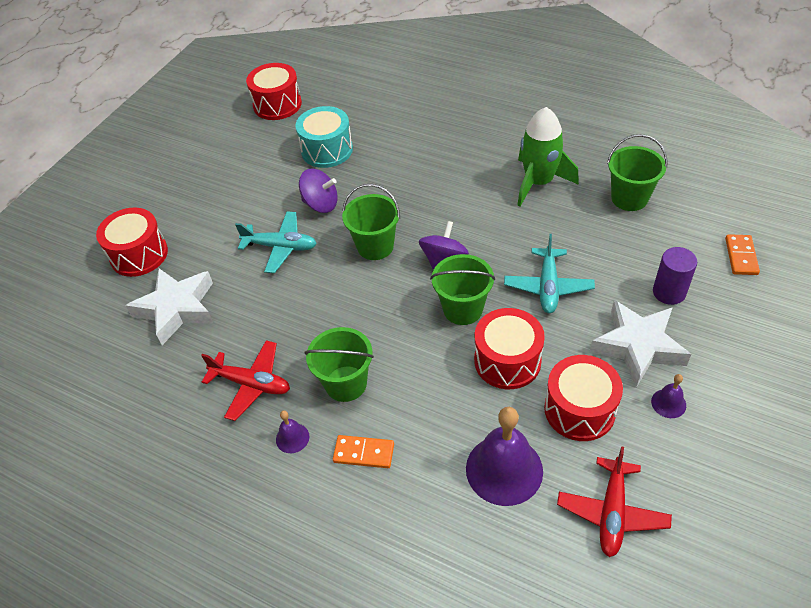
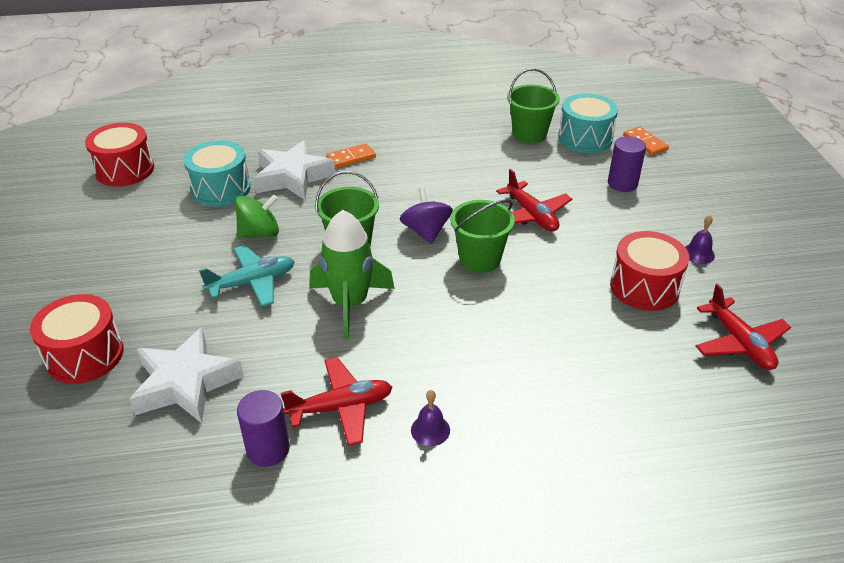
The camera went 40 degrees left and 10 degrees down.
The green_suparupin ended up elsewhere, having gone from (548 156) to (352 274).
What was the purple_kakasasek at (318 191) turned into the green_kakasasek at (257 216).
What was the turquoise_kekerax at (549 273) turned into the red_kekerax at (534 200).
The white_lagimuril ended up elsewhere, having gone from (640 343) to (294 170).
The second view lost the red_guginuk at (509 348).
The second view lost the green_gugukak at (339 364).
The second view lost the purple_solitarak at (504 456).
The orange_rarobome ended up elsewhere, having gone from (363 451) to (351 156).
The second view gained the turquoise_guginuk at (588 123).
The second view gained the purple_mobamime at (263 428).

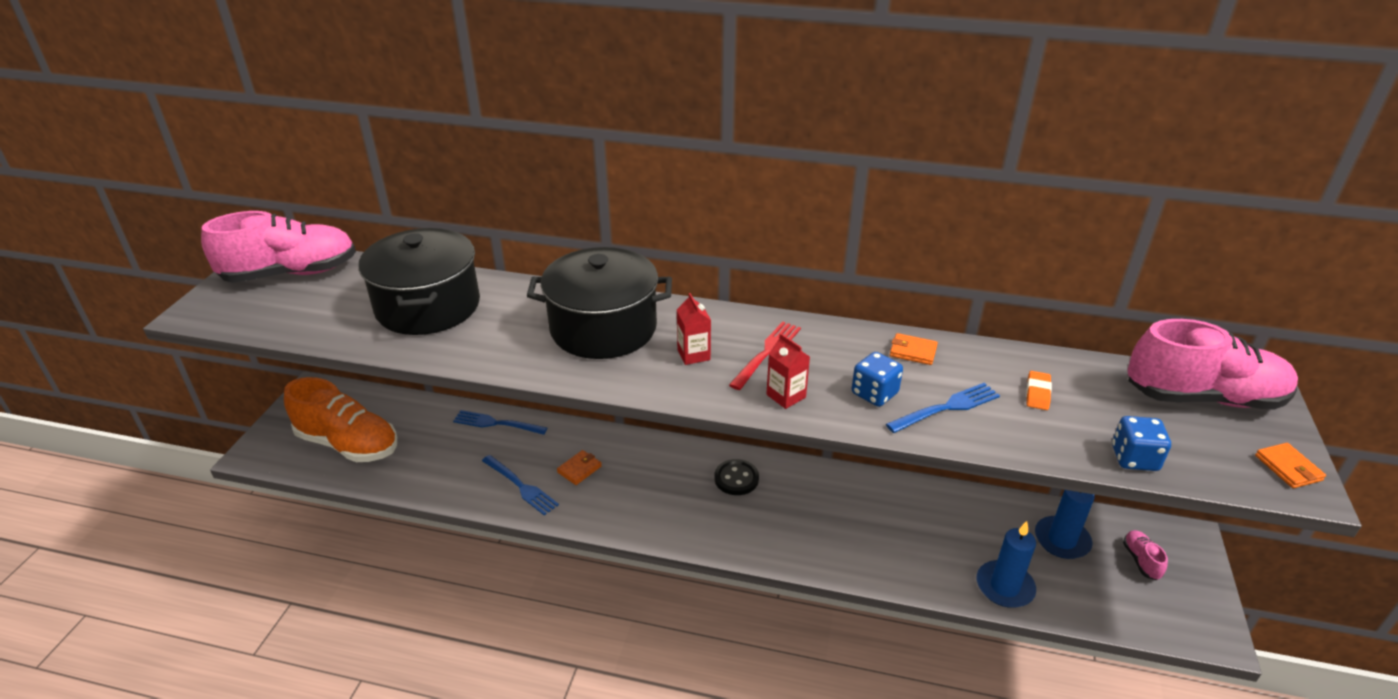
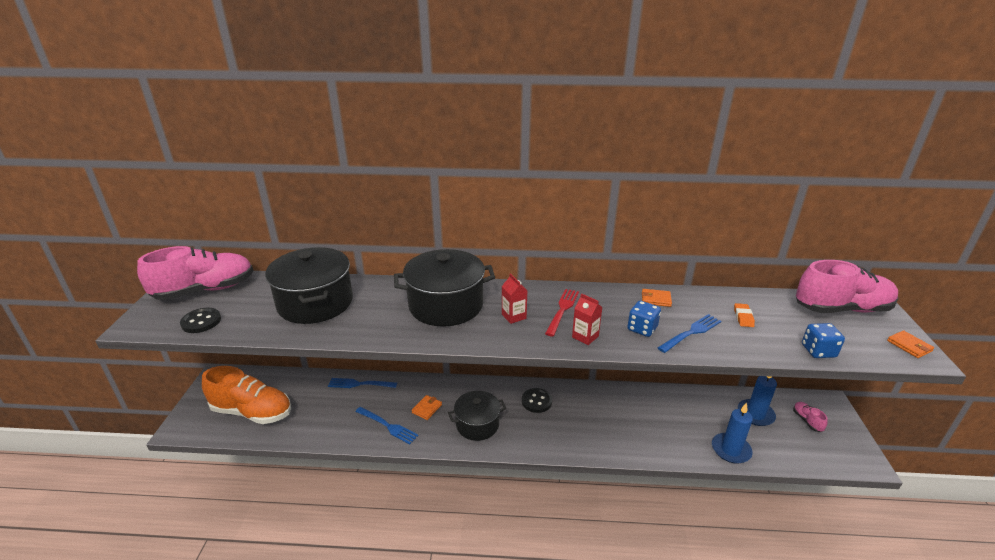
The camera went 10 degrees left and 5 degrees down.
The second view gained the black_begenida at (200 320).
The second view gained the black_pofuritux at (477 416).

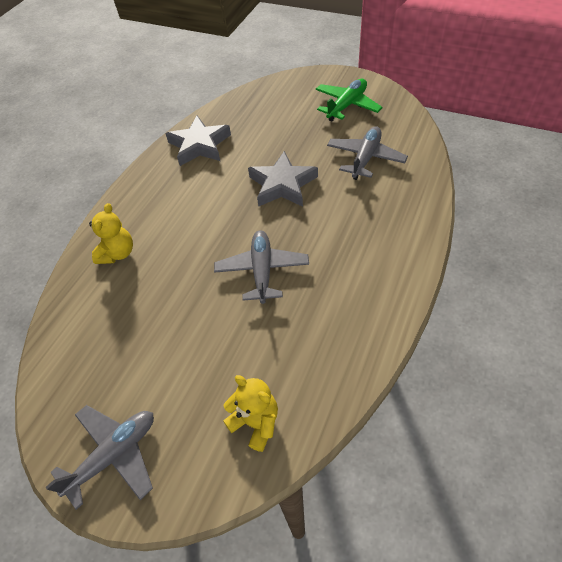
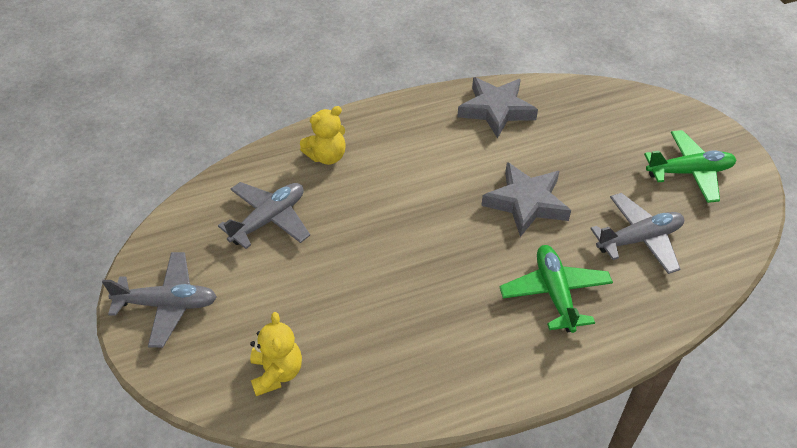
The camera went 40 degrees right and 5 degrees down.
The grey_kekerax ended up elsewhere, having gone from (261 267) to (264 215).
The second view gained the green_kekerax at (556 289).

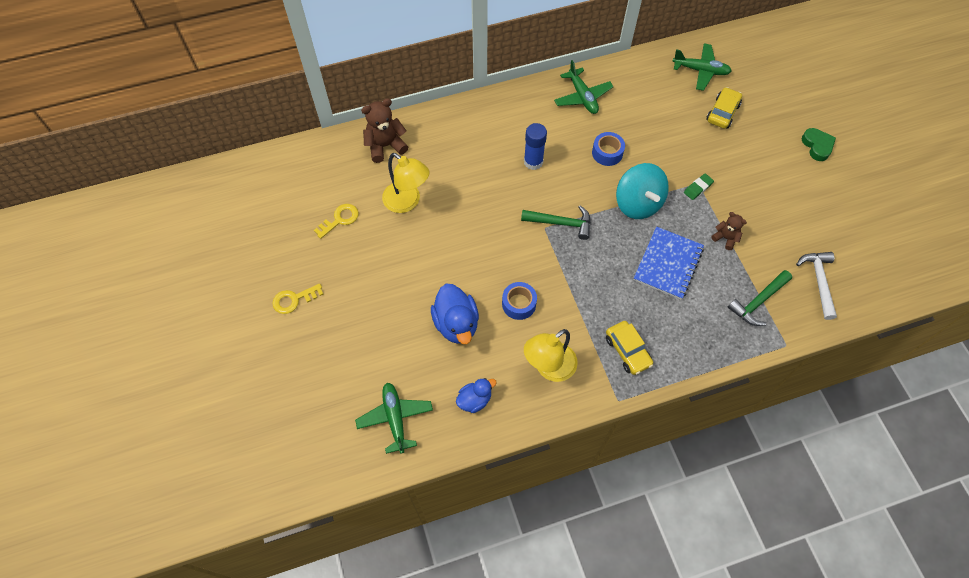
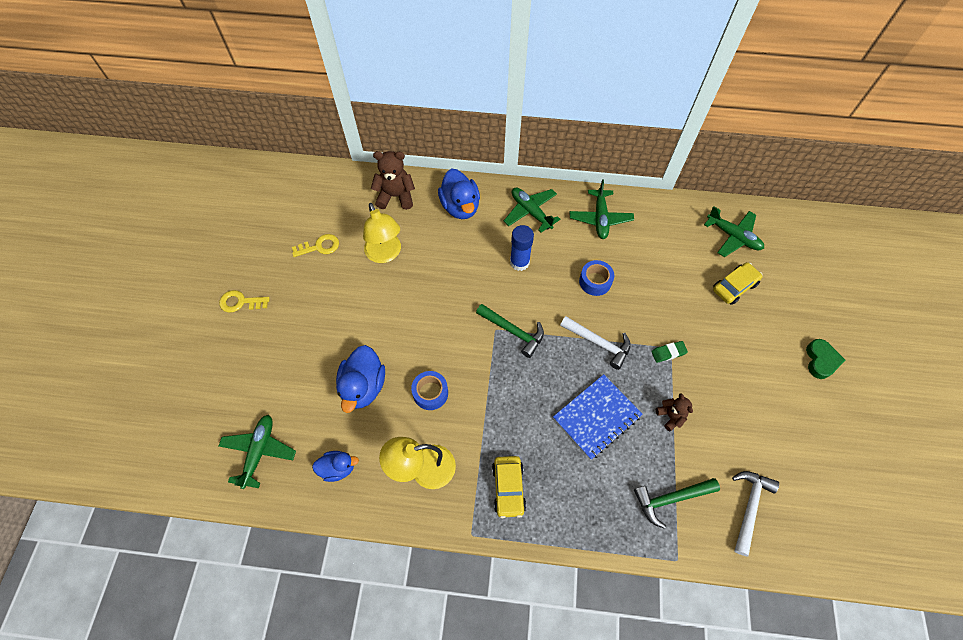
The camera went 25 degrees right and 0 degrees up.
Where the turquoise_kakasasek stood at (642 191), the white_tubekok came to stand at (595 343).
The second view gained the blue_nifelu at (459 194).
The second view gained the green_kekerax at (532 210).

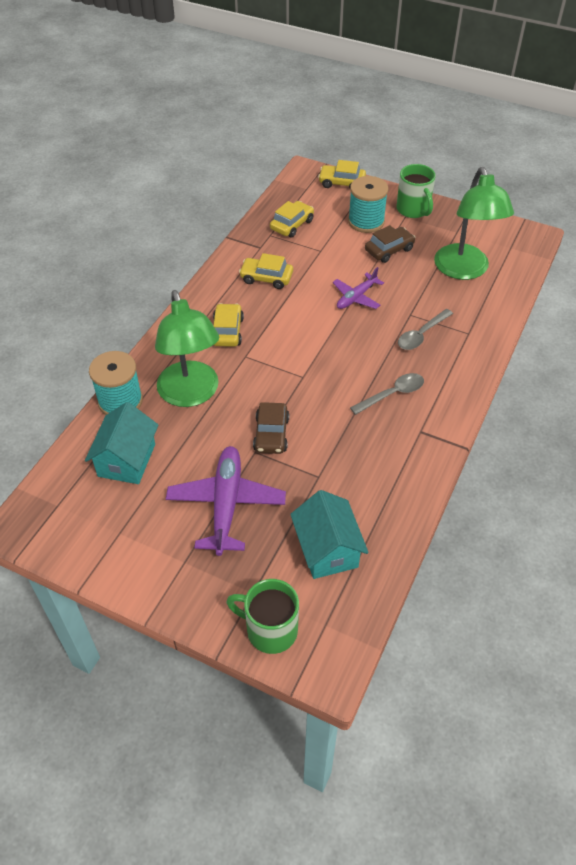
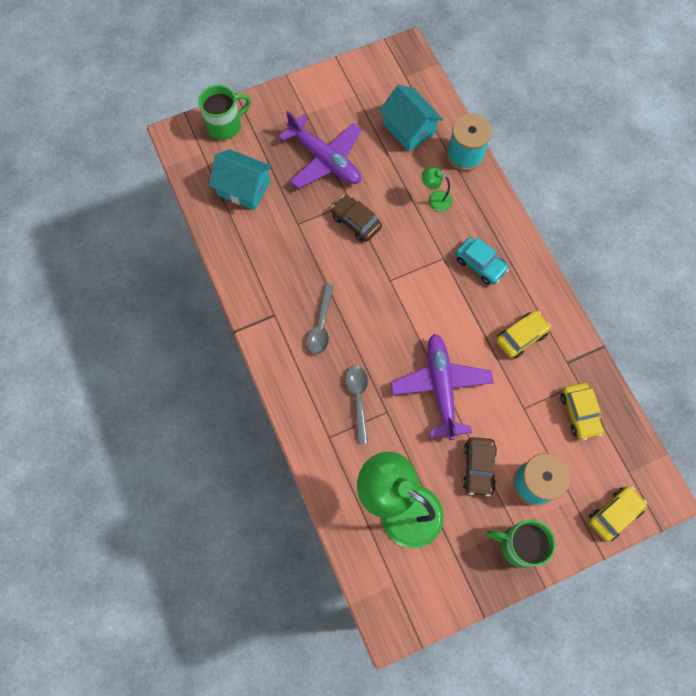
The camera went 130 degrees right and 20 degrees up.
The size of the purple_kekerax at (358 288) changed by a factor of 1.70.
The size of the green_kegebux at (187 348) changed by a factor of 0.43.
What was the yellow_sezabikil at (228 325) turned into the turquoise_sezabikil at (482 261).

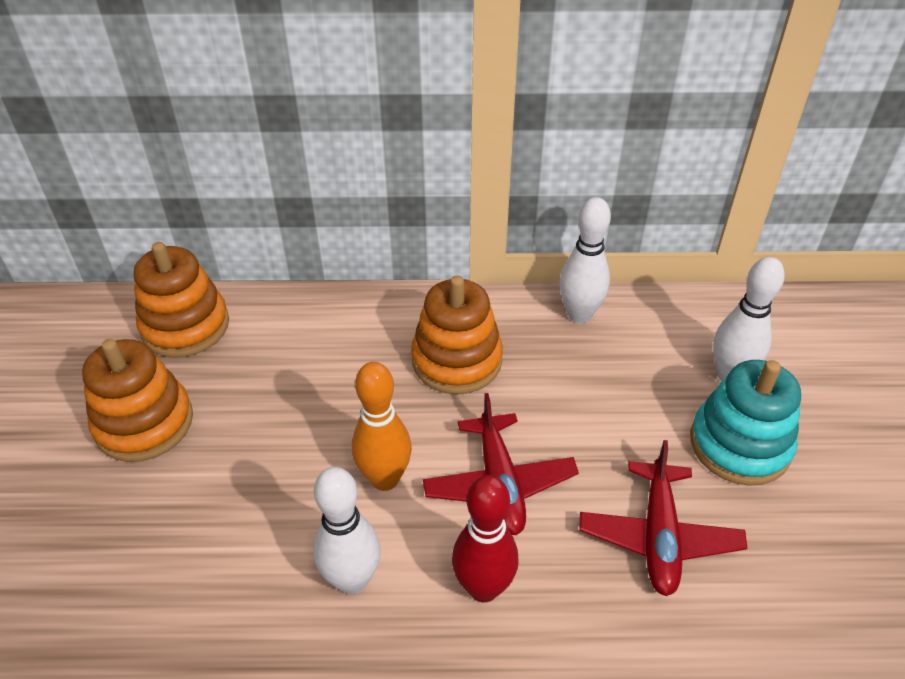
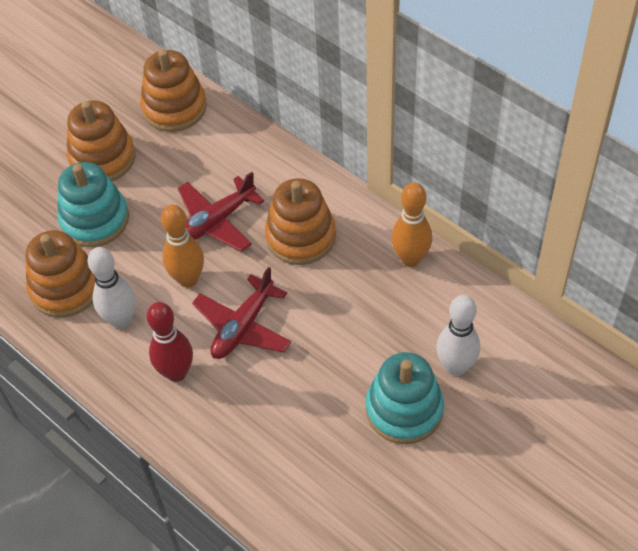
The camera went 45 degrees right and 10 degrees up.
What was the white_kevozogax at (585 260) turned into the orange_kevozogax at (411 225).
The red_kekerax ended up elsewhere, having gone from (663 518) to (221 212).
The second view gained the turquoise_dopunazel at (93 204).
The second view gained the orange_dopunazel at (60 273).

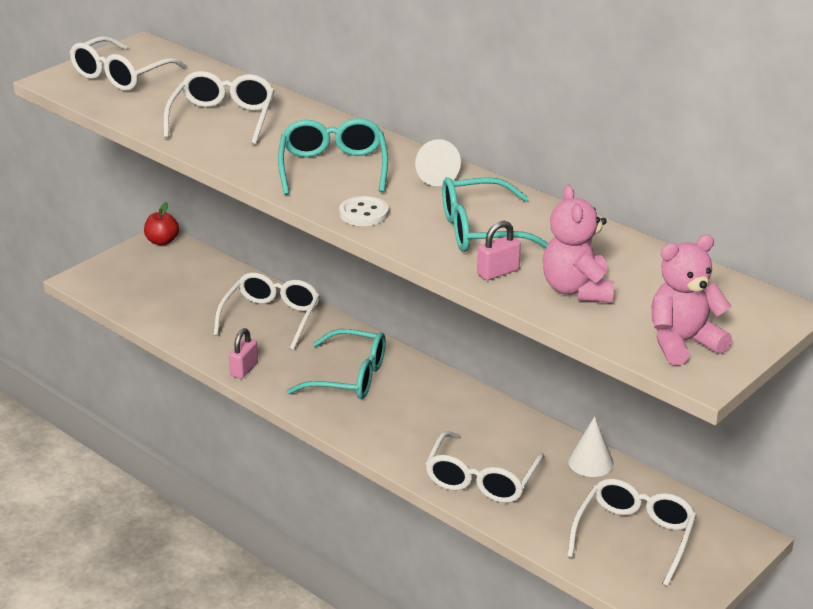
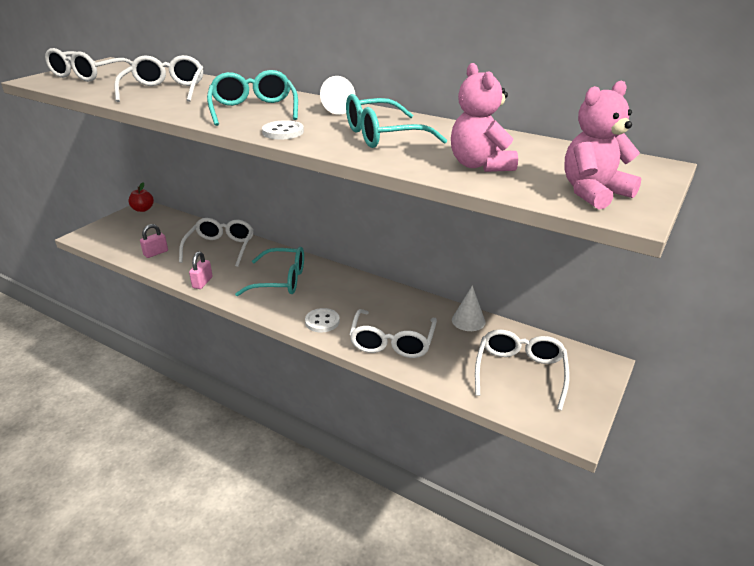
The camera went 10 degrees left and 0 degrees up.
The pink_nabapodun ended up elsewhere, having gone from (499 250) to (154 241).
The second view gained the white_begenida at (322 320).

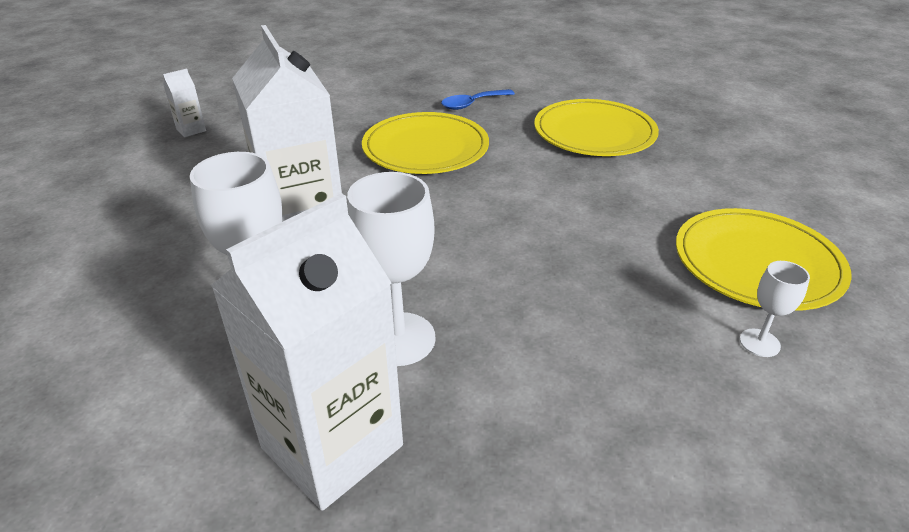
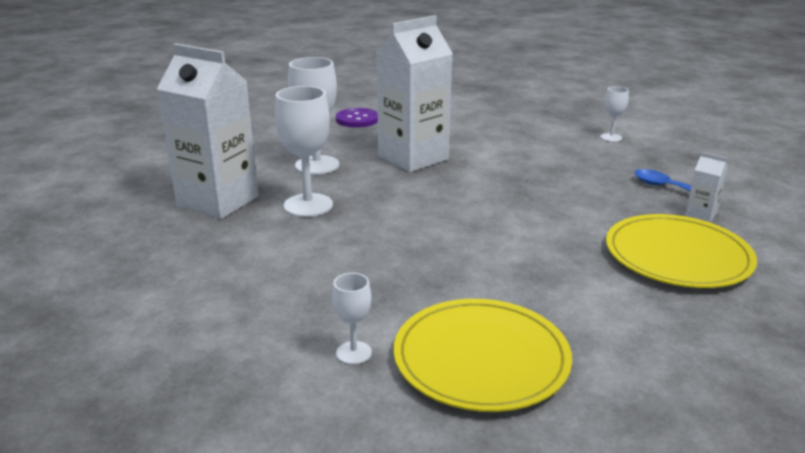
The camera went 75 degrees right and 10 degrees down.
The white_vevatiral ended up elsewhere, having gone from (184 103) to (706 187).
The second view lost the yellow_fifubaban at (425 143).
The second view gained the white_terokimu at (614 114).
The second view gained the purple_begenida at (357 118).

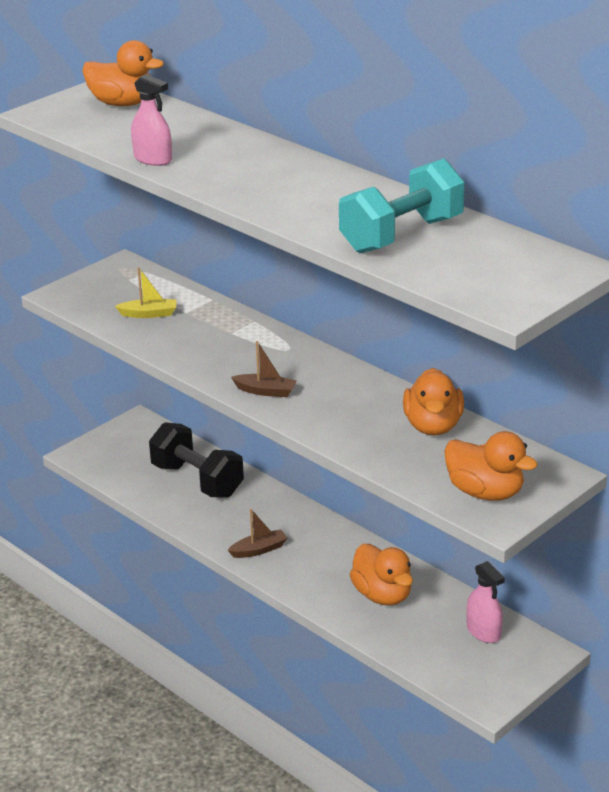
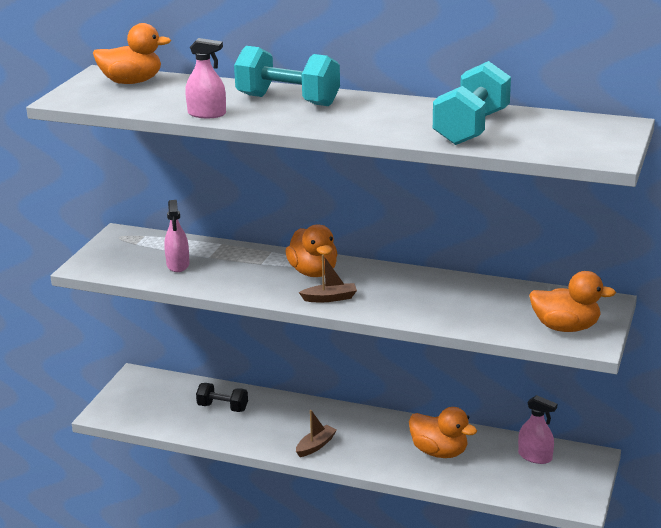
The camera went 25 degrees left and 5 degrees down.
Where the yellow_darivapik stood at (146 292), the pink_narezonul came to stand at (177 236).
The orange_nifelu ended up elsewhere, having gone from (433 401) to (311 250).
The size of the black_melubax at (196 460) changed by a factor of 0.57.
The second view gained the turquoise_melubax at (287 76).

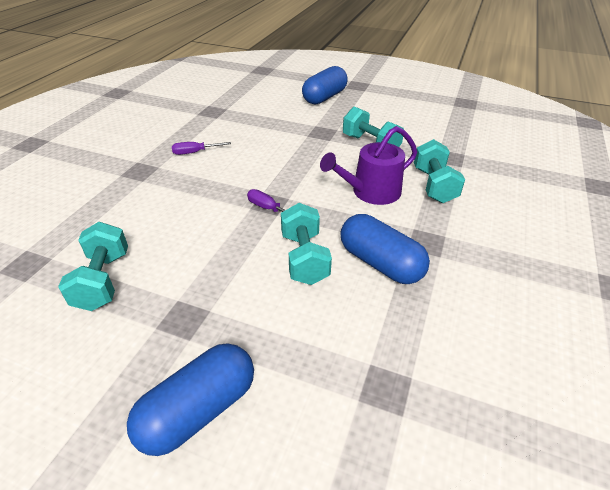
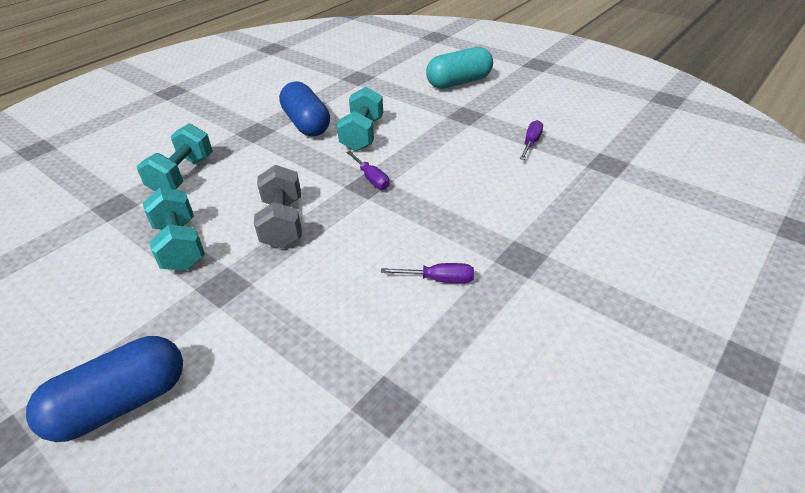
The camera went 160 degrees left and 0 degrees up.
The second view lost the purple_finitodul at (368 165).
Where the turquoise_melubax stood at (93 266), the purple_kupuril came to stand at (531 140).
What was the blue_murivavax at (190 400) turned into the turquoise_murivavax at (459 68).
The second view gained the grey_melubax at (278 206).

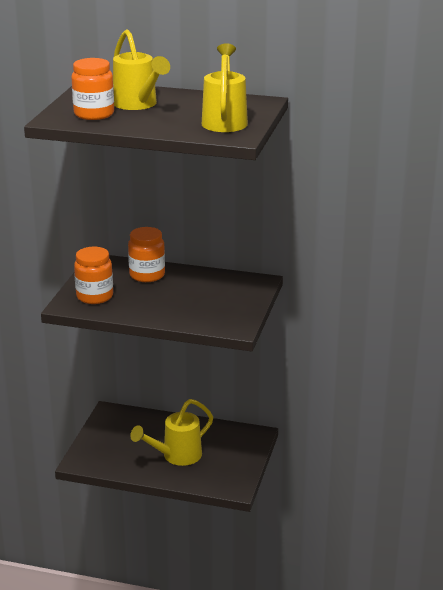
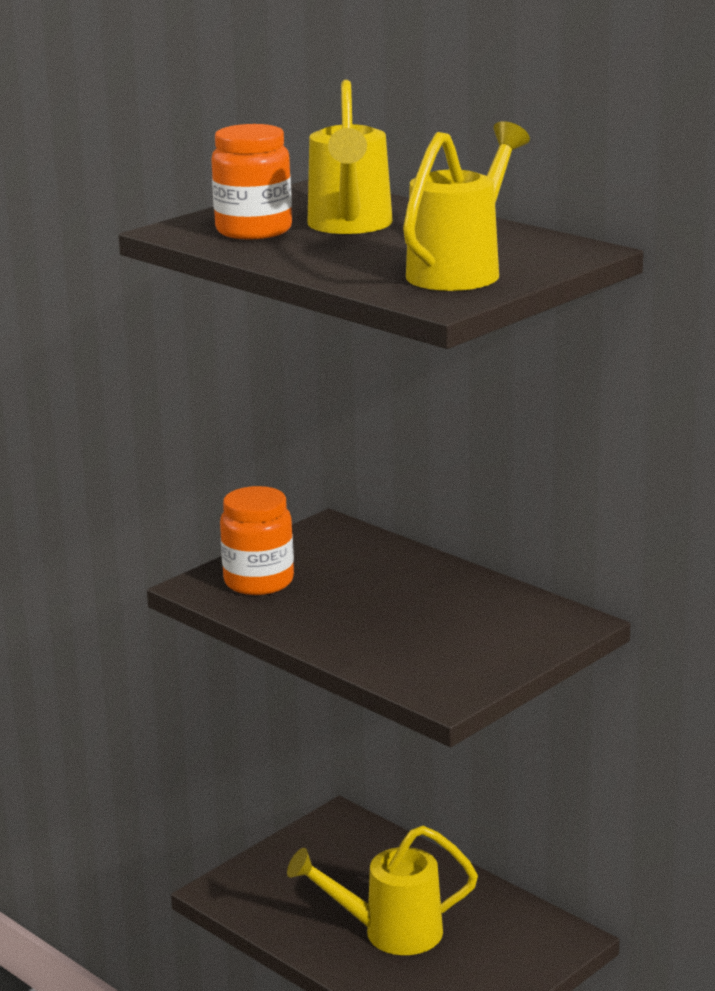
The camera went 30 degrees right and 5 degrees down.
The second view lost the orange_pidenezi at (146 254).

